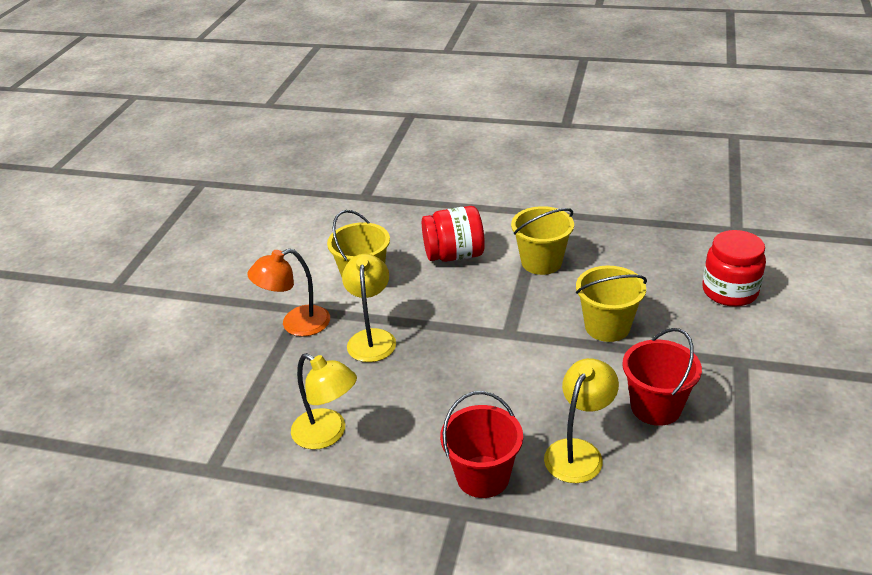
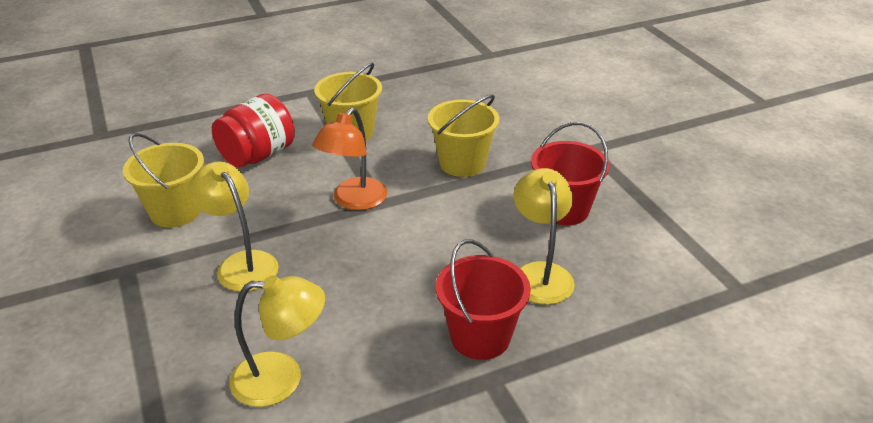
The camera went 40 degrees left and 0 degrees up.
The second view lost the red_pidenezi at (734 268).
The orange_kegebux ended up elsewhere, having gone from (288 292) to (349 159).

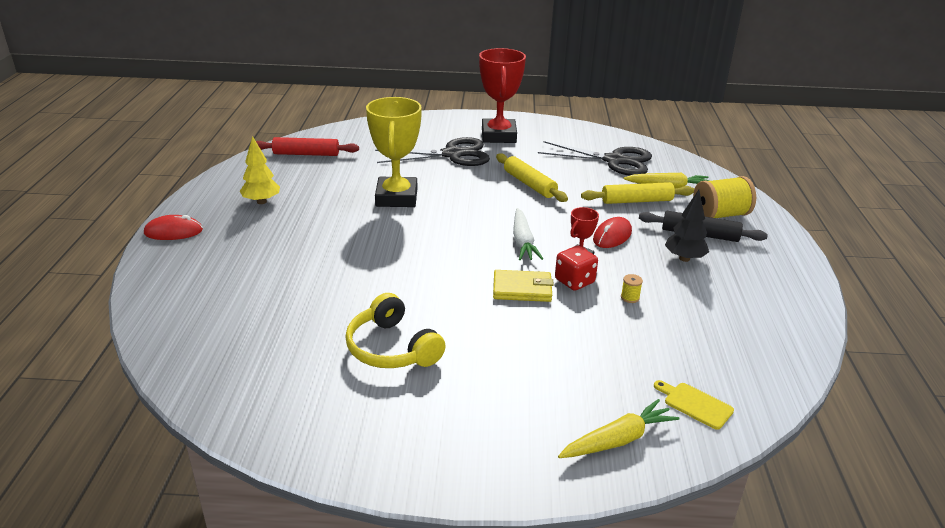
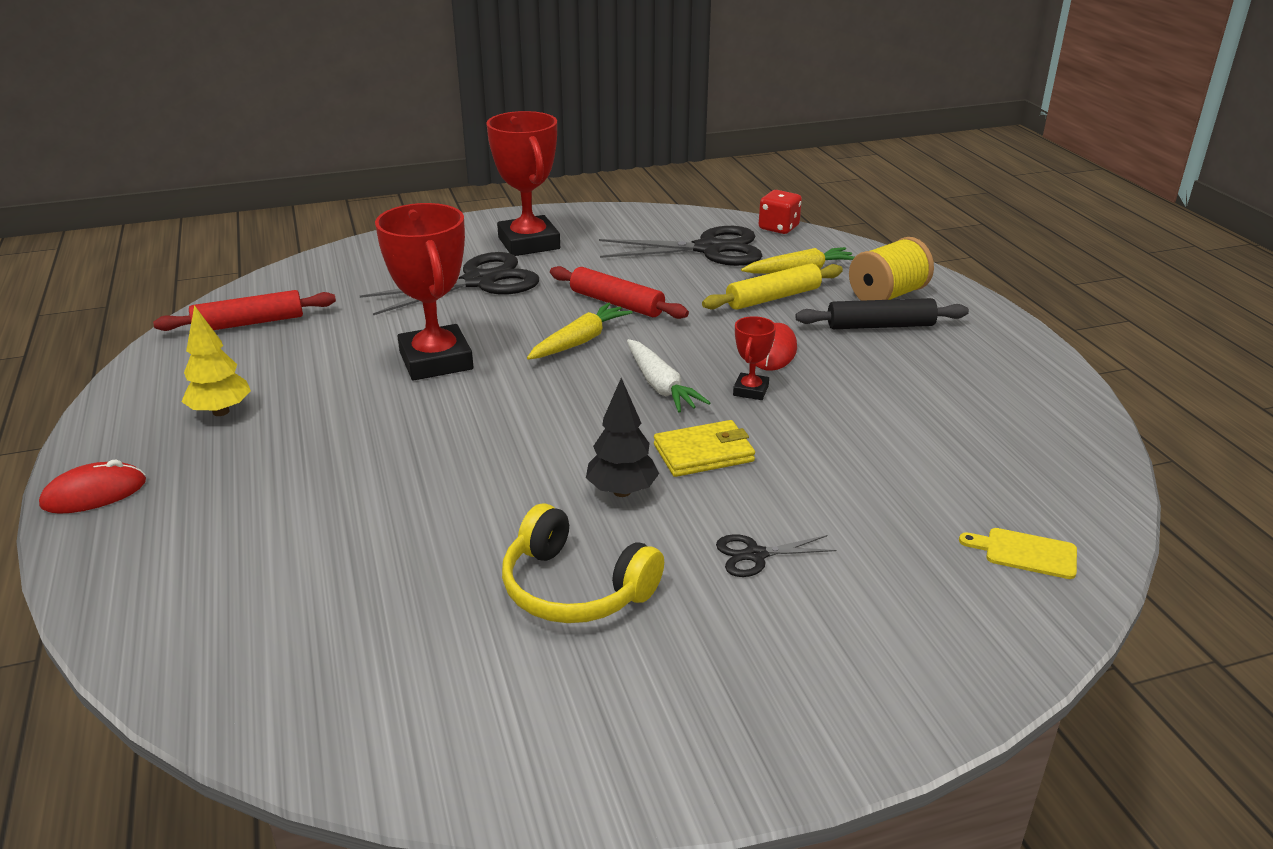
The camera went 20 degrees left and 0 degrees up.
What was the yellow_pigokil at (394 152) turned into the red_pigokil at (424 292).
What was the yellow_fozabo at (532 177) turned into the red_fozabo at (619 292).
The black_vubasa ended up elsewhere, having gone from (687 226) to (622 437).
The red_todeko ended up elsewhere, having gone from (576 268) to (780 212).
The second view lost the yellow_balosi at (632 288).
The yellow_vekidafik ended up elsewhere, having gone from (619 428) to (580 331).
The second view gained the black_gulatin at (776 555).

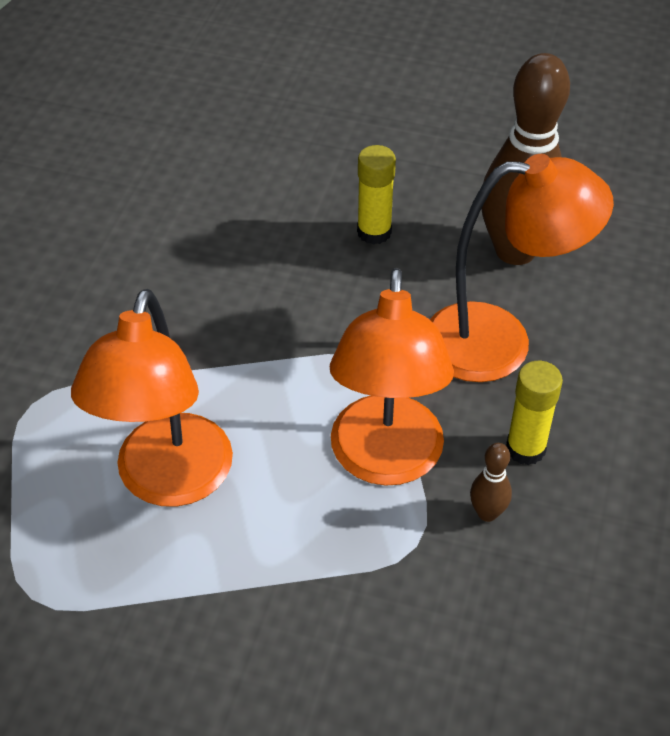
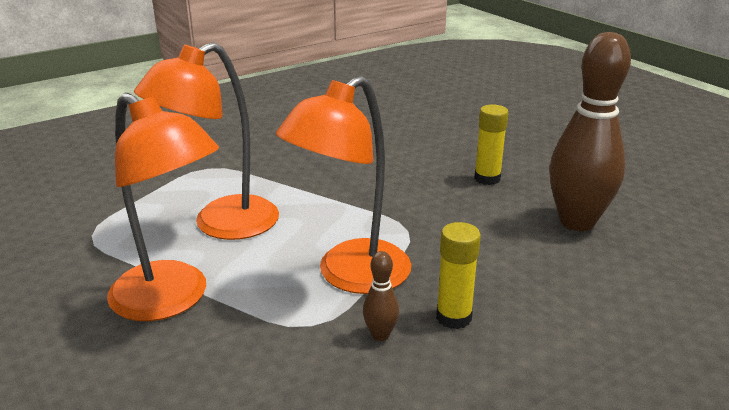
The camera went 40 degrees right and 20 degrees down.
The orange_kegebux ended up elsewhere, having gone from (522 268) to (163 207).

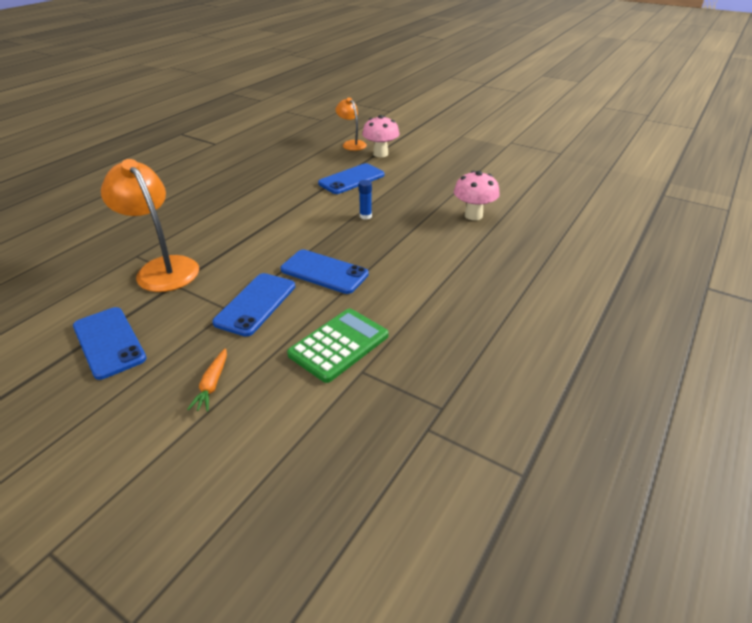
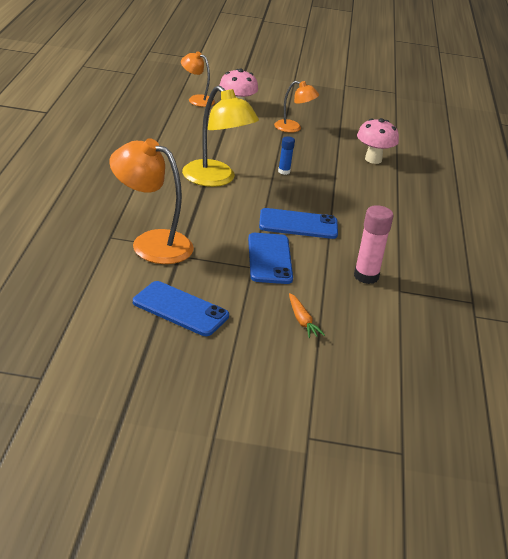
The camera went 30 degrees left and 5 degrees down.
The second view lost the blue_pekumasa at (351 178).
Where the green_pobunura stood at (338 345), the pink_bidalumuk came to stand at (374 244).
The second view gained the orange_kegebux at (296 107).
The second view gained the yellow_kegebux at (220 136).

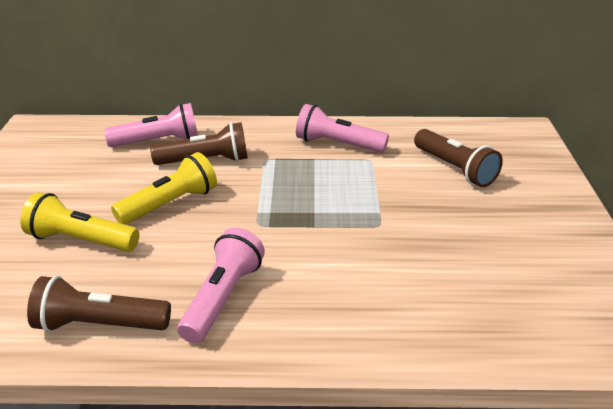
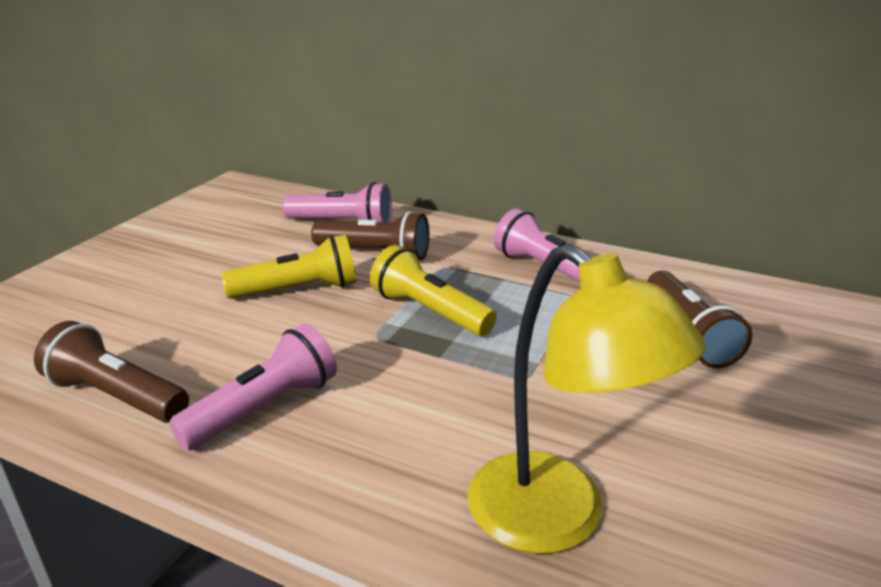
The camera went 25 degrees right and 5 degrees down.
The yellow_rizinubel ended up elsewhere, having gone from (79 222) to (433 290).
The second view gained the yellow_kegebux at (586 399).

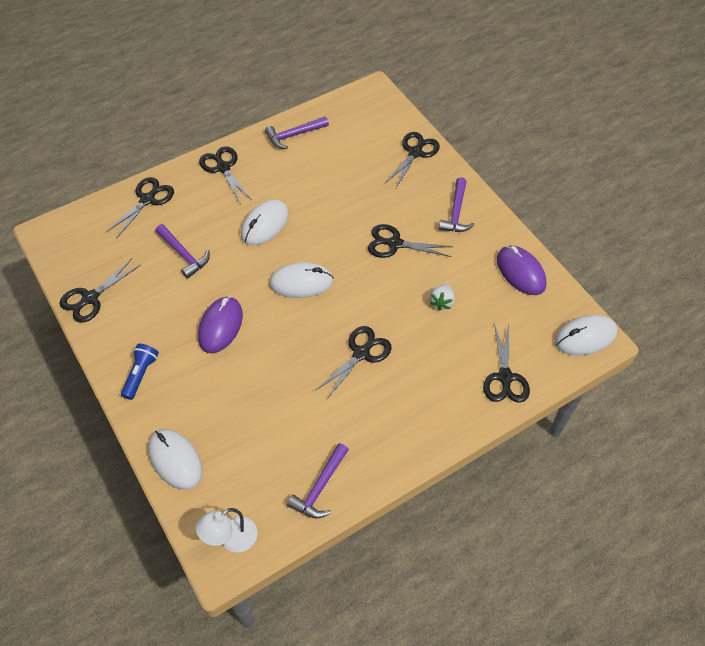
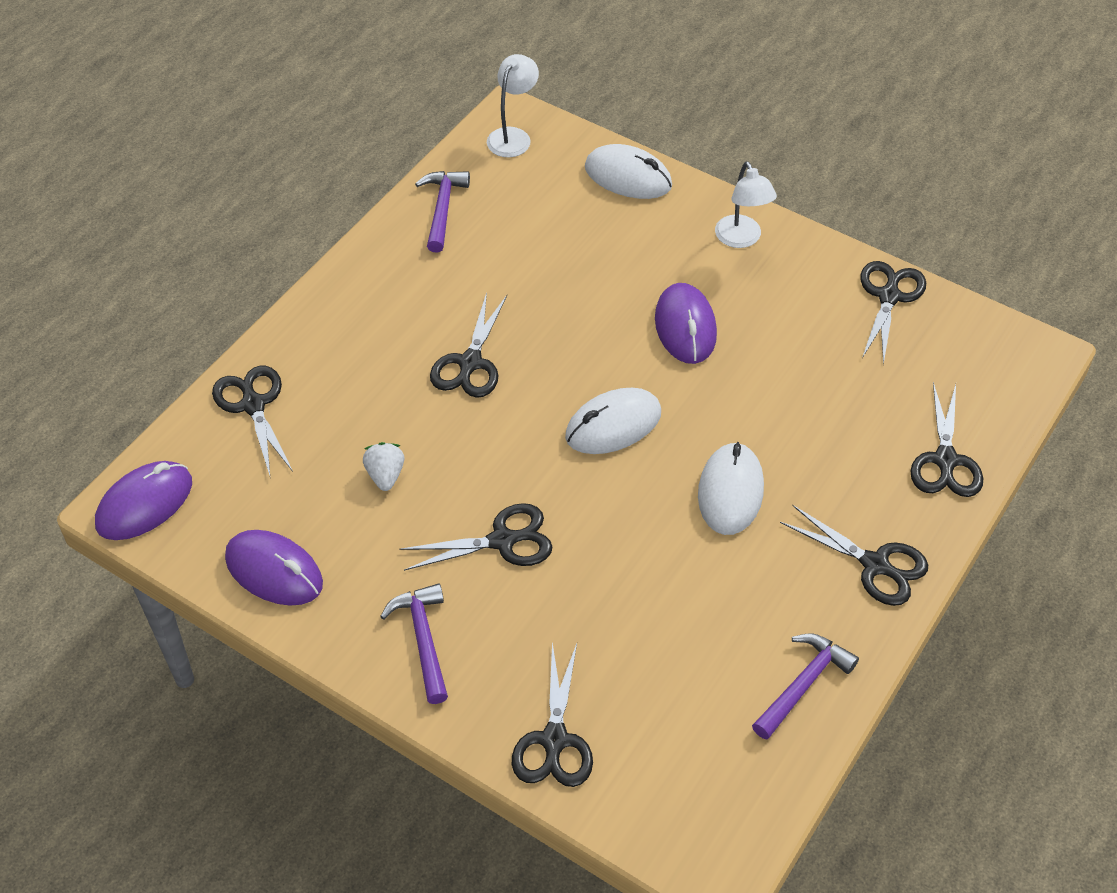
The camera went 155 degrees right and 5 degrees down.
The second view lost the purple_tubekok at (183 251).
What was the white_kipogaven at (586 335) turned into the purple_kipogaven at (143 500).
Where the blue_rizinubel stood at (140 372), the white_kegebux came to stand at (746 204).

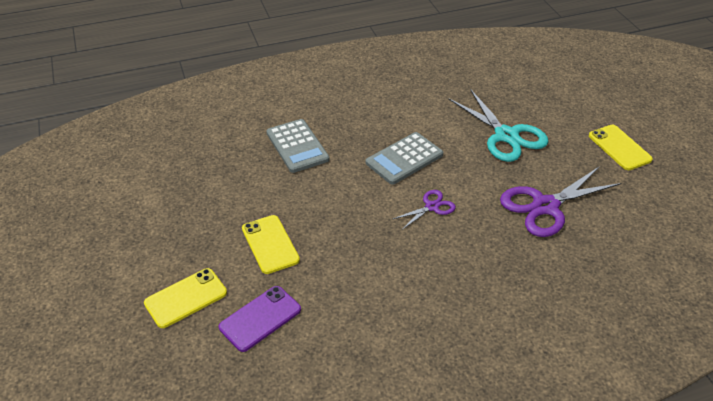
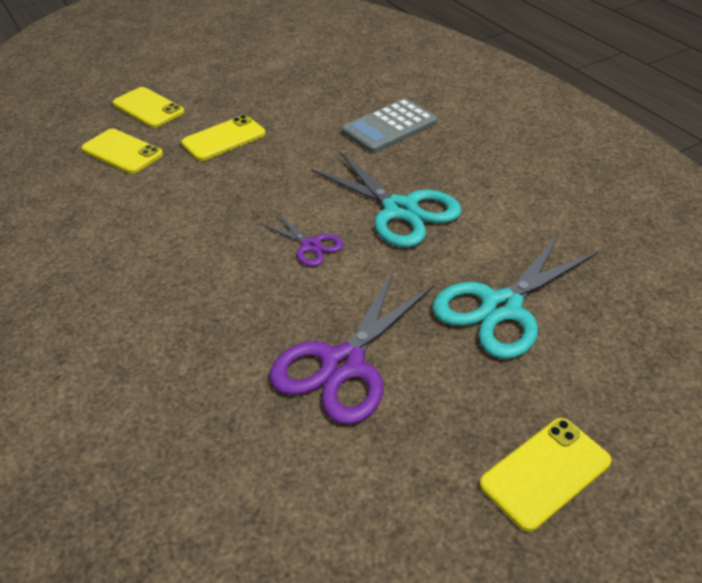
The camera went 80 degrees right and 0 degrees up.
Where the grey_pobunura stood at (404 158), the turquoise_gulatin came to stand at (386 200).
The purple_gulatin at (560 202) ended up facing another way, 105 degrees counterclockwise from before.
What was the purple_pekumasa at (260 319) turned into the yellow_pekumasa at (122 151).

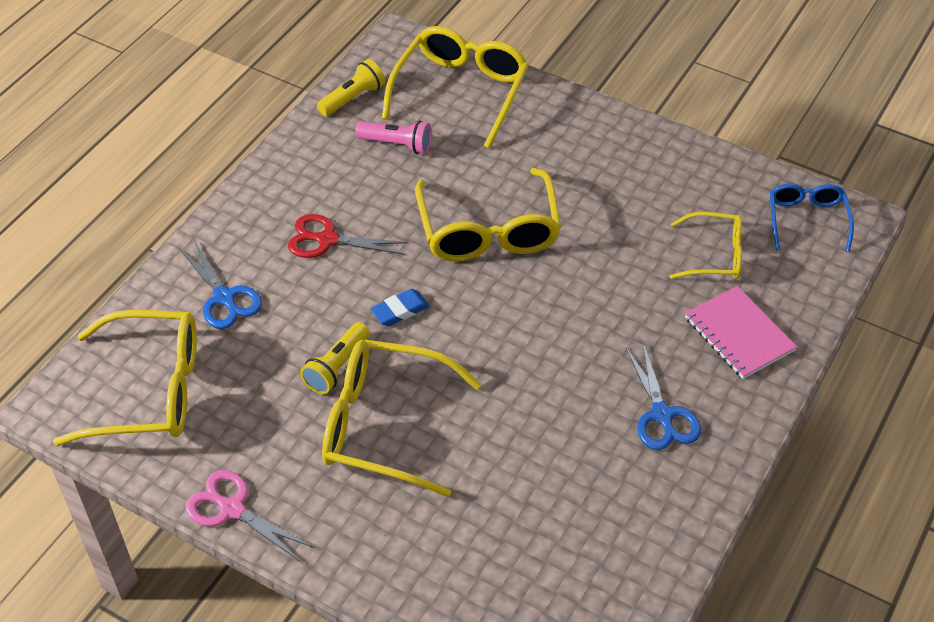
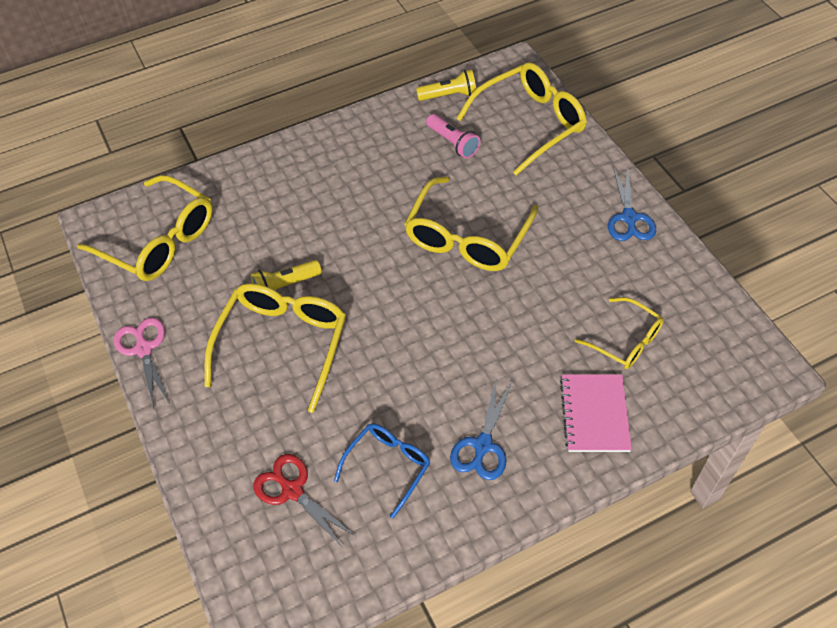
The camera went 35 degrees right and 5 degrees up.
The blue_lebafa ended up elsewhere, having gone from (812 217) to (382 470).
The red_gulatin ended up elsewhere, having gone from (348 236) to (304 501).
The blue_gulatin ended up elsewhere, having gone from (220 285) to (632 204).
The second view lost the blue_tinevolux at (400 307).
The yellow_lebafa at (401 418) ended up facing another way, 60 degrees clockwise from before.

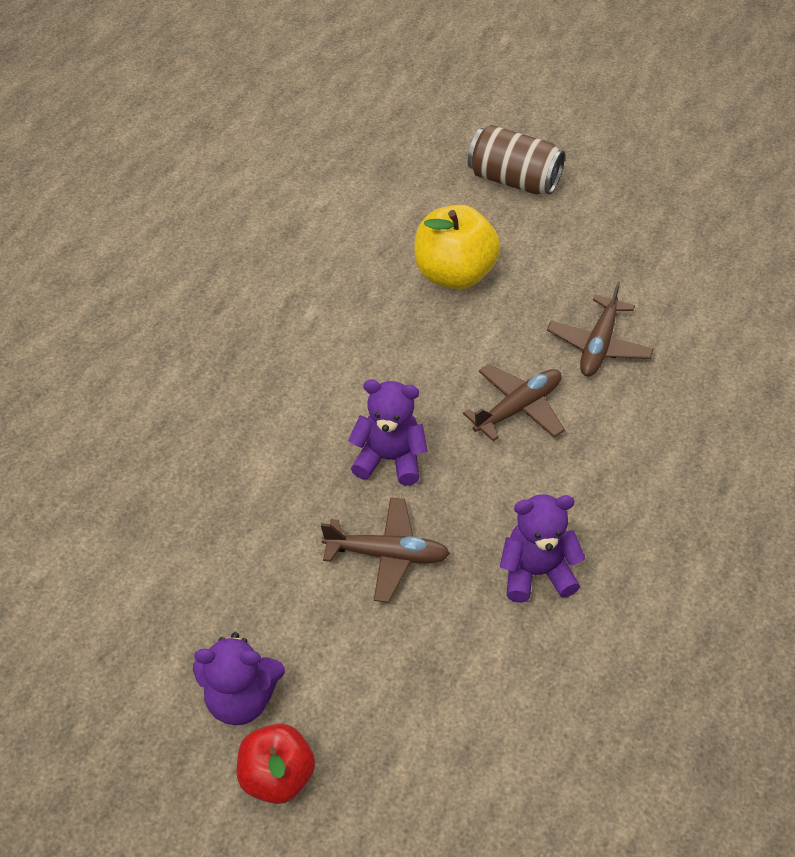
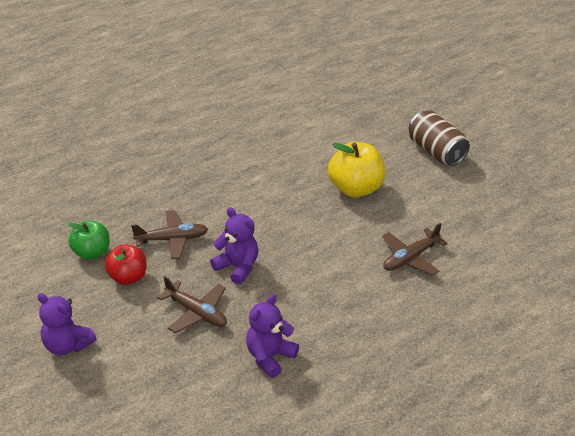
The camera went 30 degrees right and 10 degrees down.
The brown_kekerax ended up elsewhere, having gone from (514 402) to (169 234).
The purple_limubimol at (542 548) ended up facing another way, 75 degrees counterclockwise from before.
The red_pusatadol ended up elsewhere, having gone from (276 764) to (125 264).
The second view gained the green_pusatadol at (88 240).

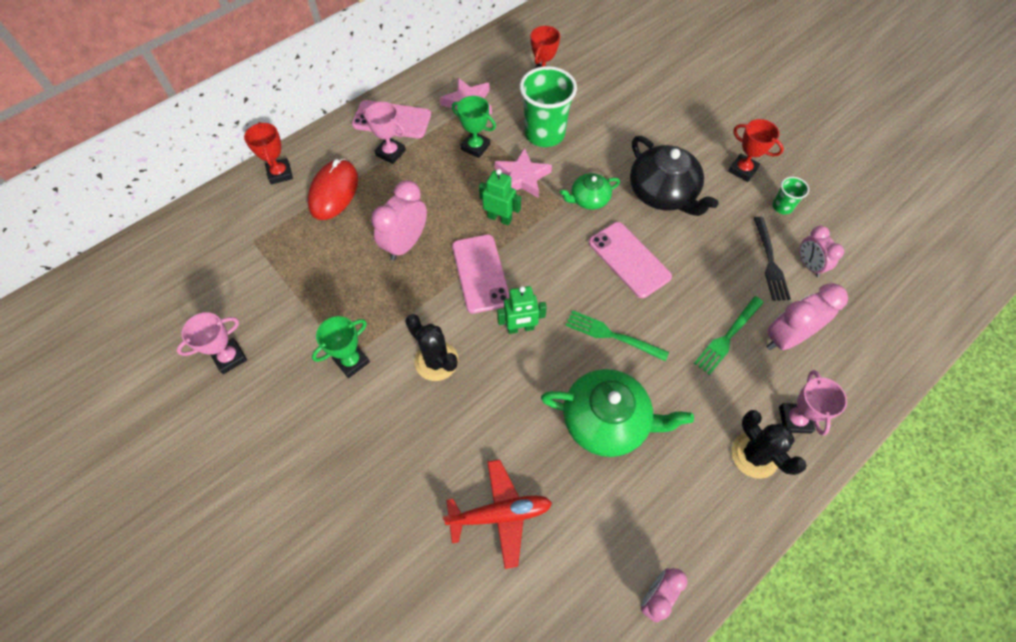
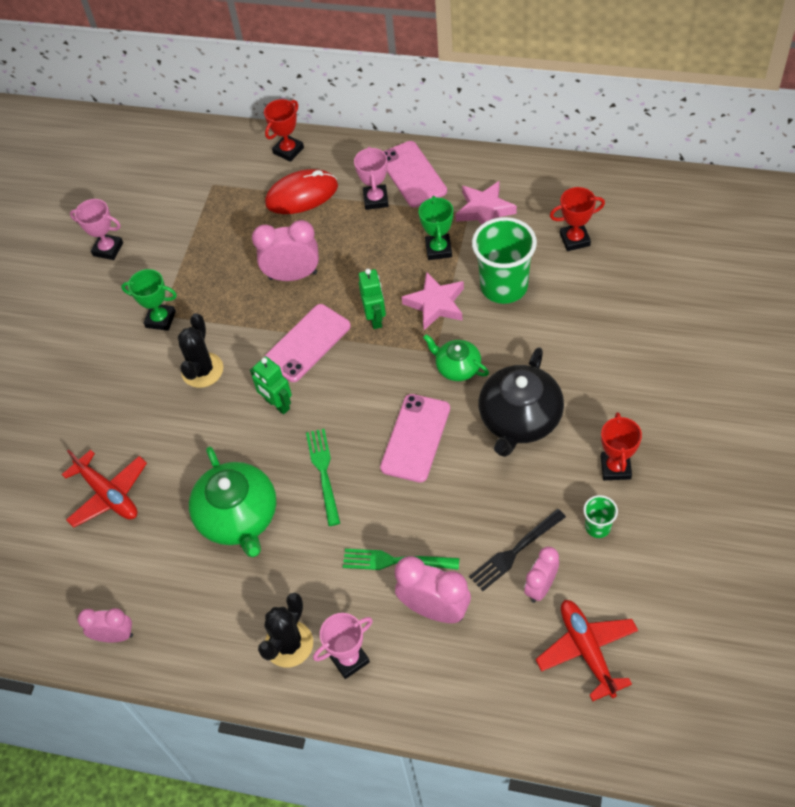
The camera went 60 degrees right and 5 degrees down.
The second view gained the red_kekerax at (587 650).

